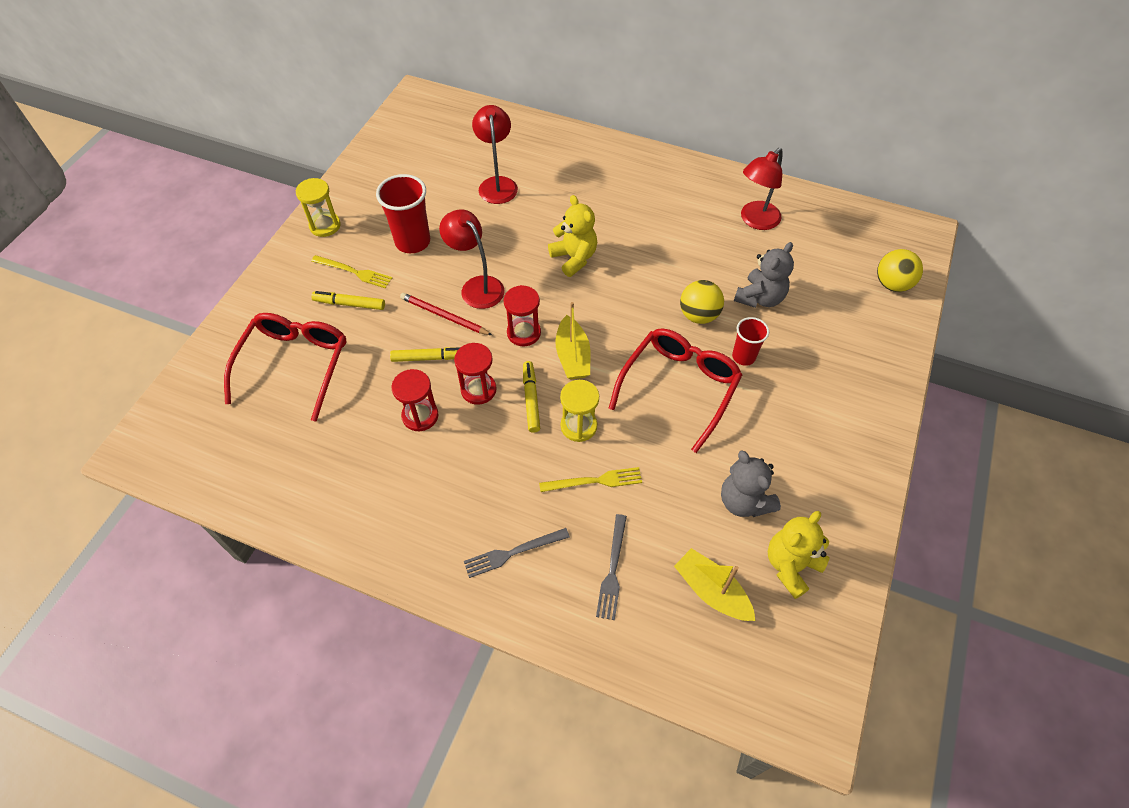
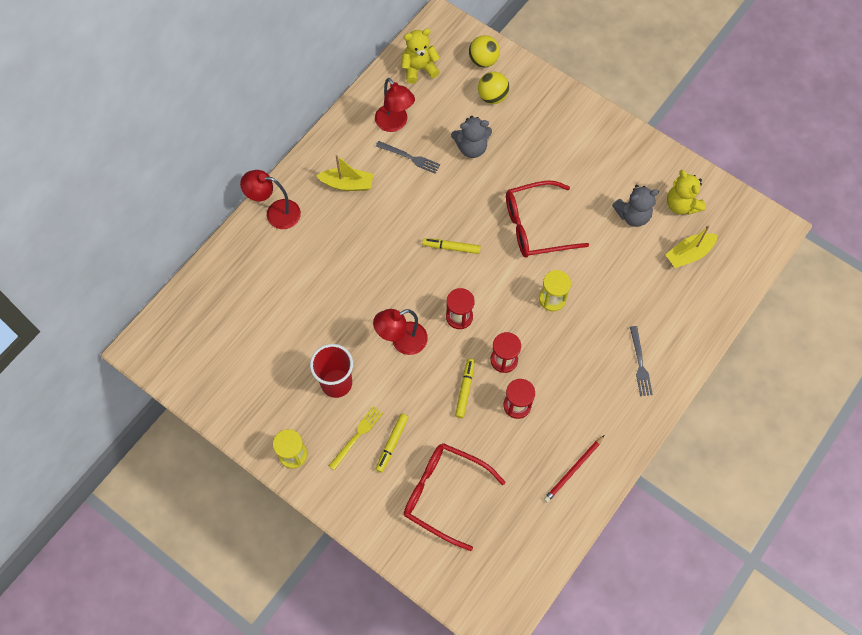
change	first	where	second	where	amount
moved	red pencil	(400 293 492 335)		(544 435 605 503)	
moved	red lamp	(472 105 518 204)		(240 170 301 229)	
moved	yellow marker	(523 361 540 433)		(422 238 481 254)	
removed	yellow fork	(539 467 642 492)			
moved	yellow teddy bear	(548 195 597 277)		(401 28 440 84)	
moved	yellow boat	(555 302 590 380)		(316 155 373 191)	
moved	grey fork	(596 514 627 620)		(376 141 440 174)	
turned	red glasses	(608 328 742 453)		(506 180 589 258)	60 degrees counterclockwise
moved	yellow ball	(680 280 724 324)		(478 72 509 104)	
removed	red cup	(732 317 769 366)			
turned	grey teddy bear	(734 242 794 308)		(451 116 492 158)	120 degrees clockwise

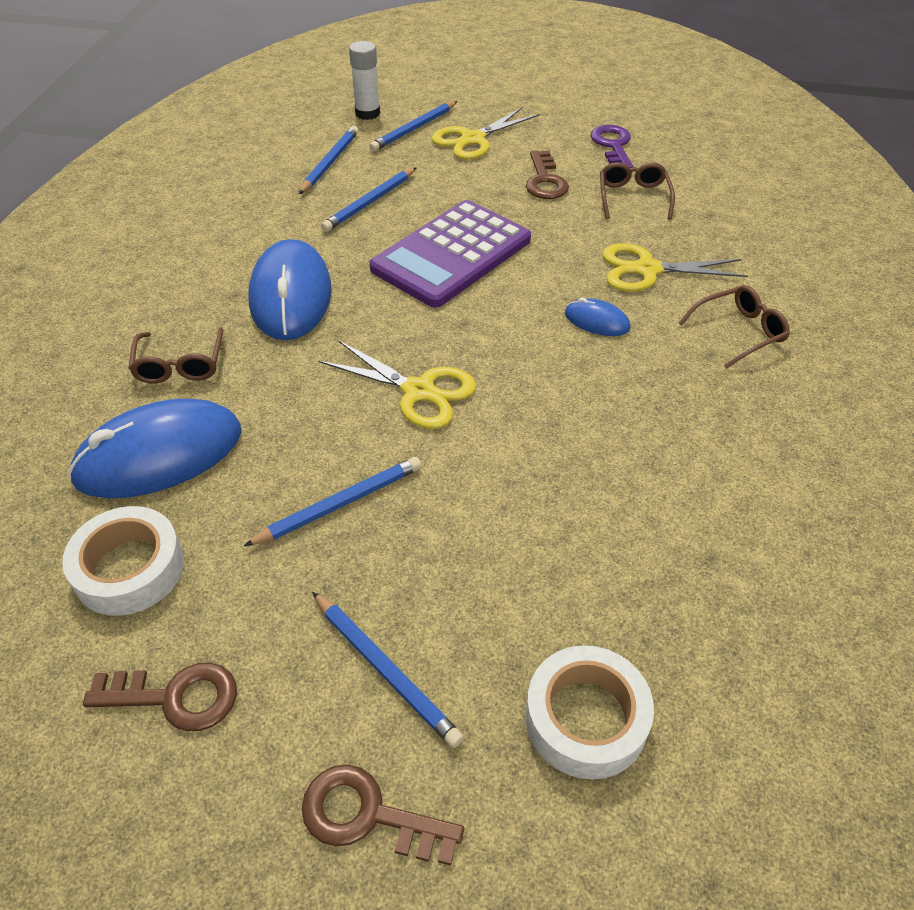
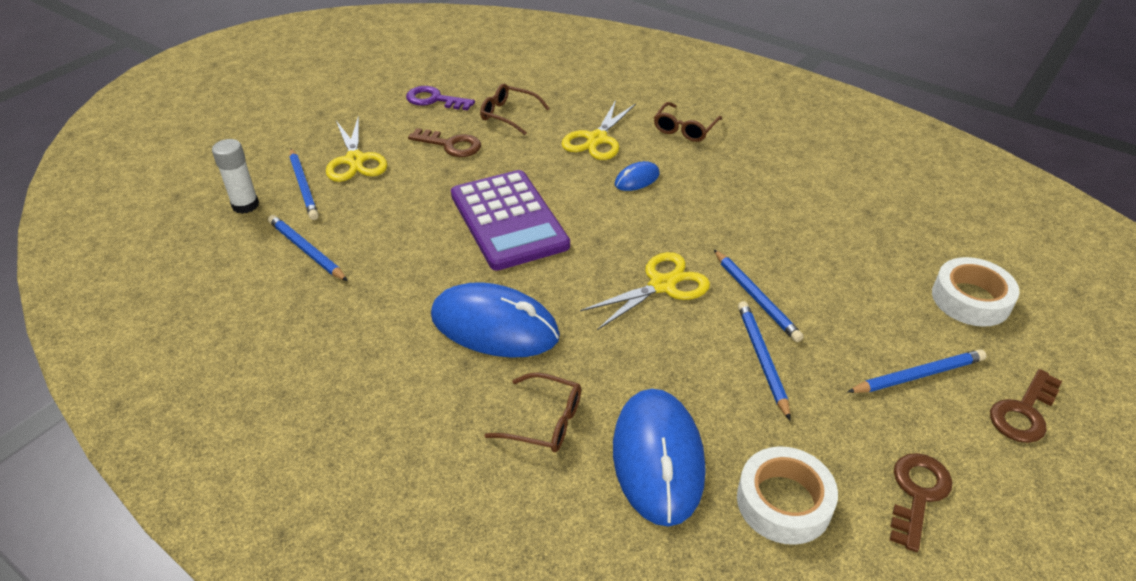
change	first	where	second	where	amount
moved	blue pencil	(321 167 417 232)		(714 250 804 342)	
turned	brown glasses	(679 285 790 369)		(654 102 722 142)	150 degrees counterclockwise

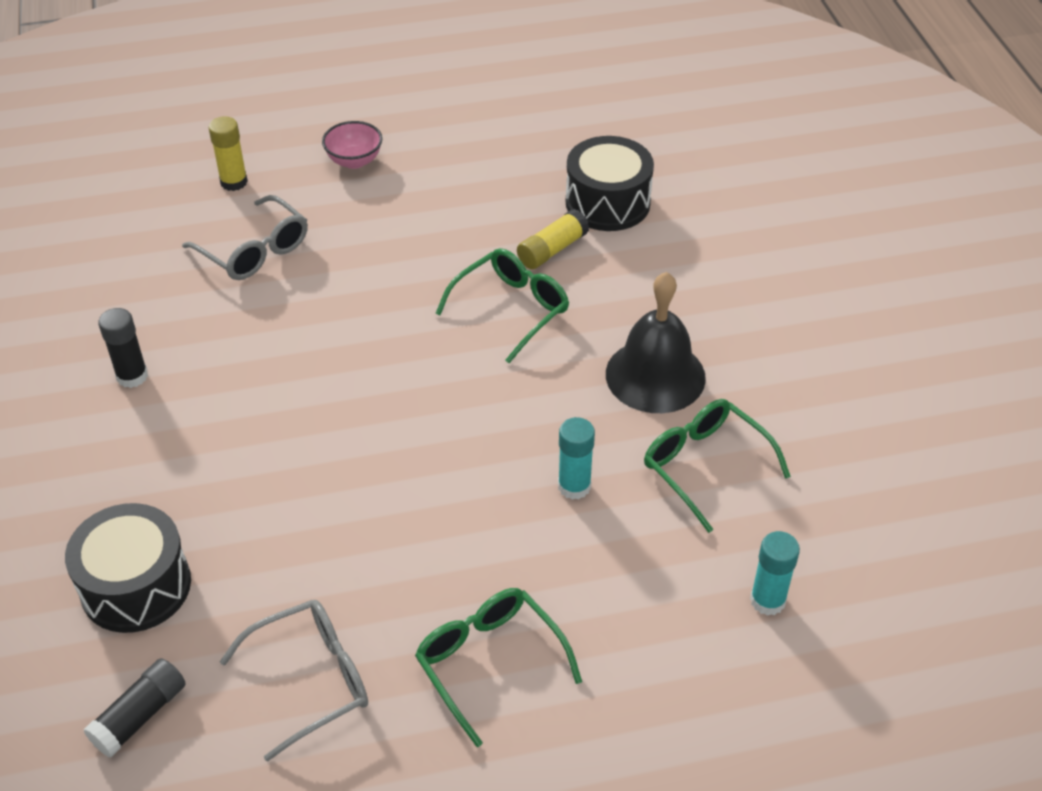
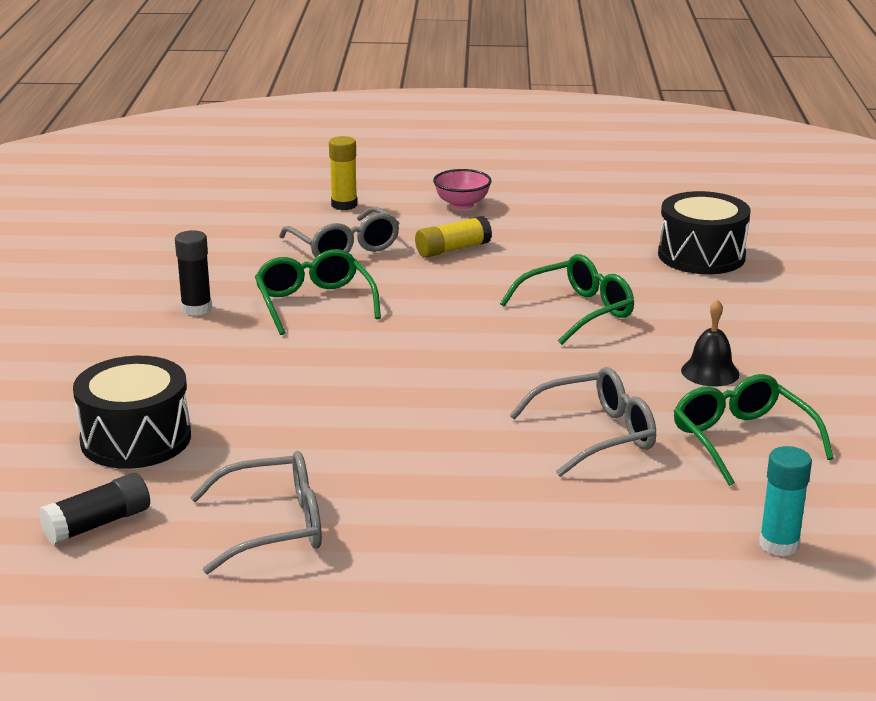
change	first	where	second	where	amount
moved	green glasses	(415 588 582 747)		(255 249 381 335)	
moved	yellow glue stick	(517 209 589 269)		(415 216 492 258)	
replaced	turquoise glue stick	(558 417 595 500)	grey glasses	(510 367 656 477)	
resized	black bell	(606 272 706 413)		(681 299 739 387)	x0.54

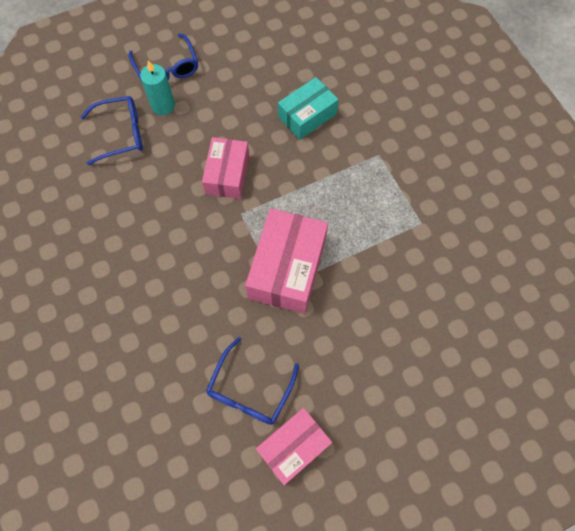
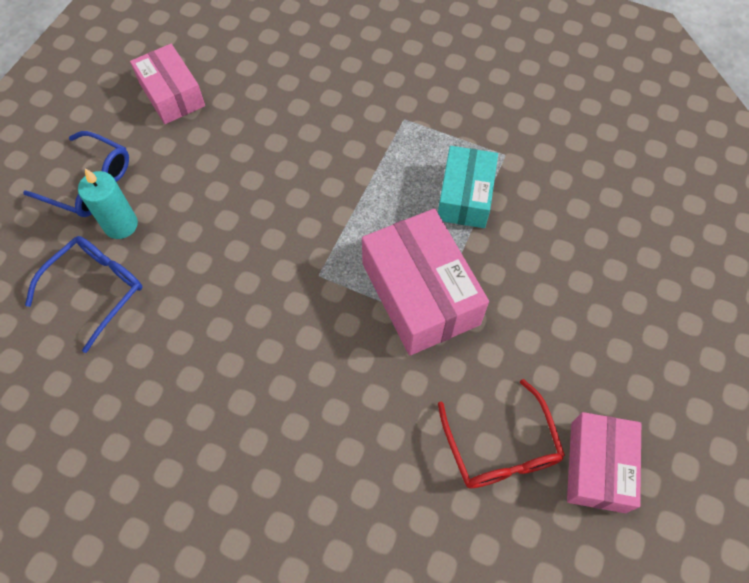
change	first	where	second	where	amount
moved	pink box	(202 137 249 199)		(130 44 205 124)	
recoloured	blue glasses	(206 337 299 425)	red glasses	(438 379 565 488)	
moved	turquoise box	(278 77 339 140)		(438 146 498 228)	

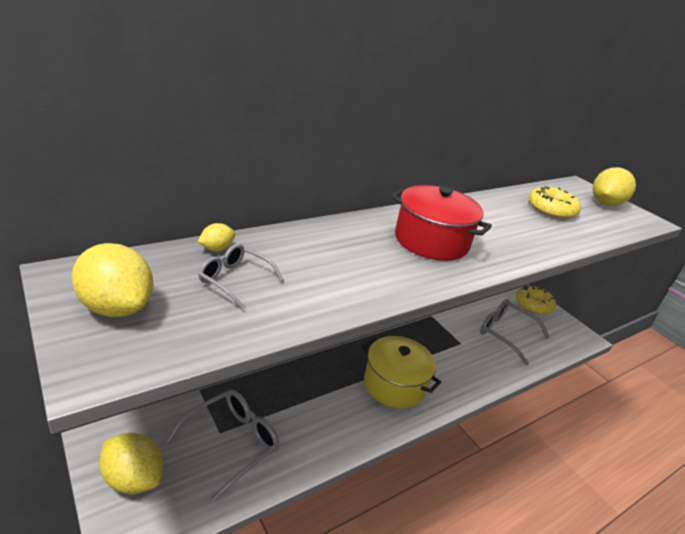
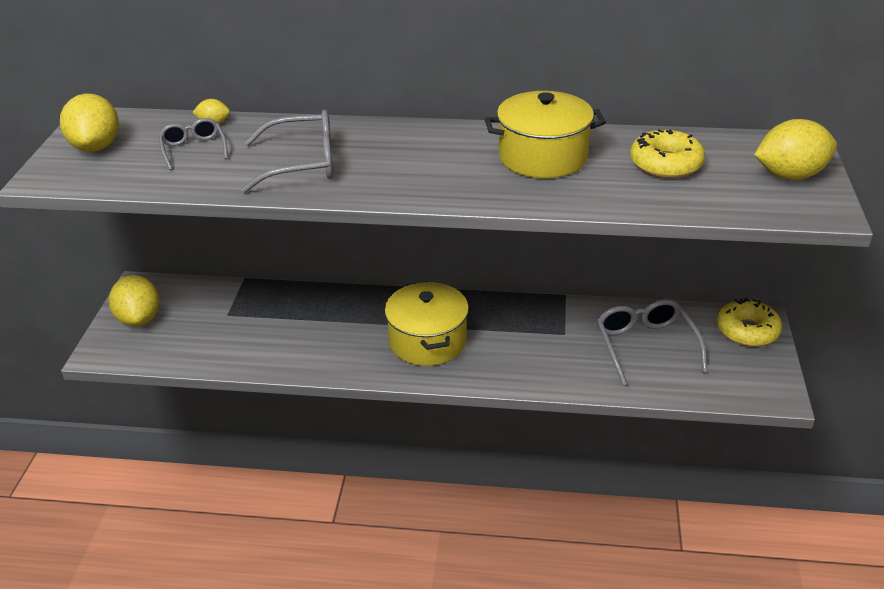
change	first	where	second	where	amount
moved	grey glasses	(166 390 280 501)		(241 110 333 193)	
removed	red pot	(391 185 492 261)			
added			yellow pot	(485 91 606 178)	

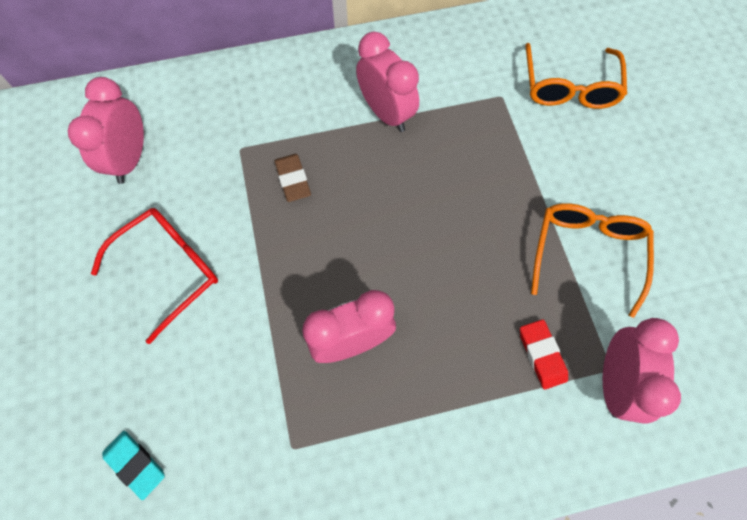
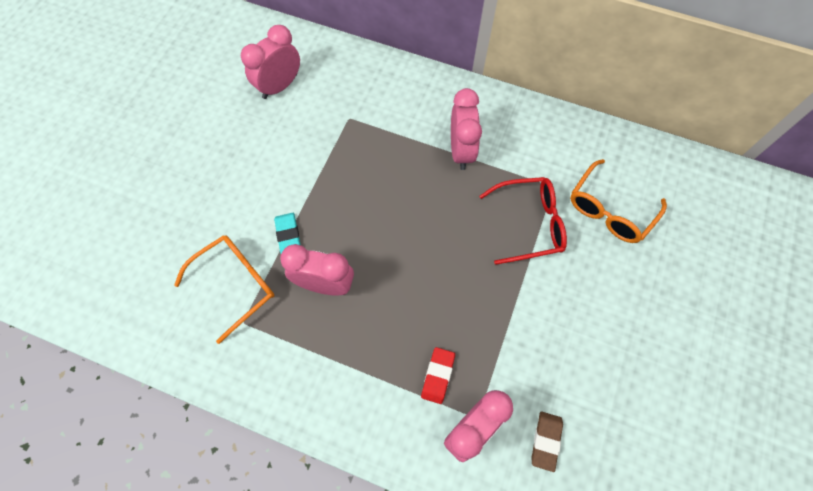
change	first	where	second	where	amount
moved	red glasses	(91 208 218 344)		(479 177 567 265)	
moved	turquoise eraser	(102 431 165 500)		(274 213 301 254)	
moved	brown eraser	(274 154 311 202)		(531 412 563 472)	
moved	orange glasses	(531 203 654 318)		(174 235 275 344)	

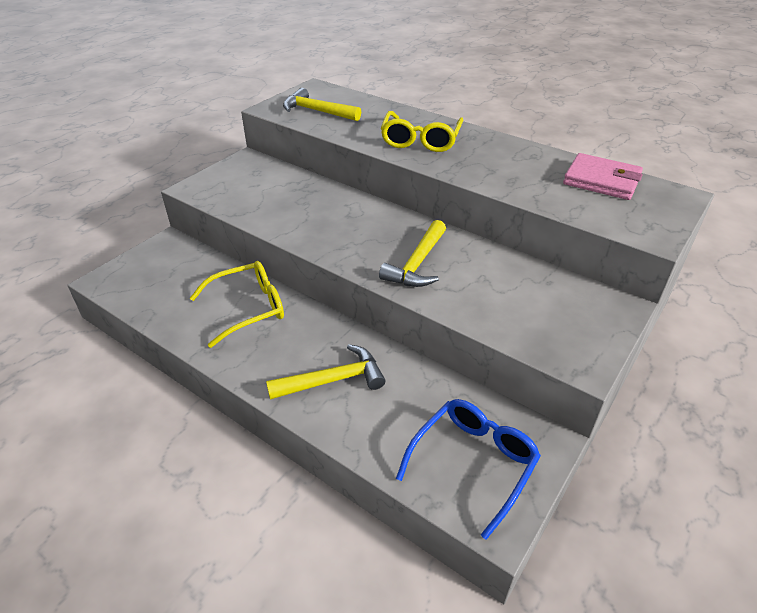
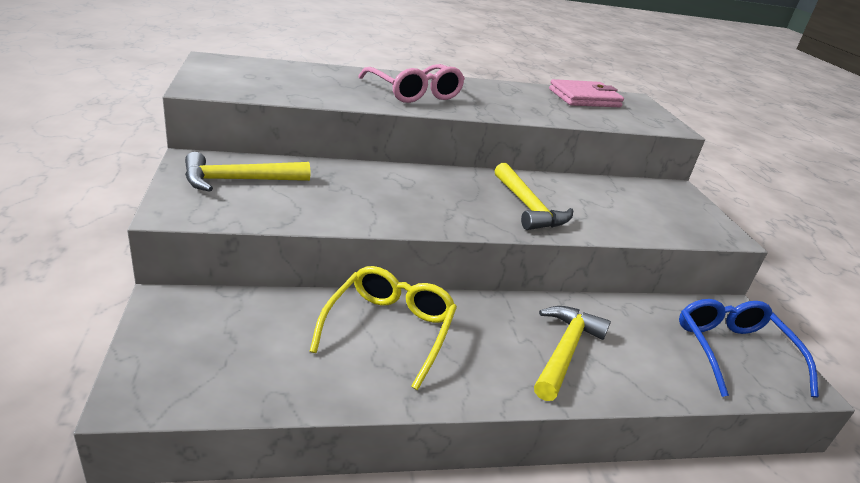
change	first	where	second	where	amount
moved	yellow hammer	(283 88 361 121)		(185 152 310 192)	
recoloured	yellow glasses	(381 111 463 152)	pink glasses	(358 64 465 103)	

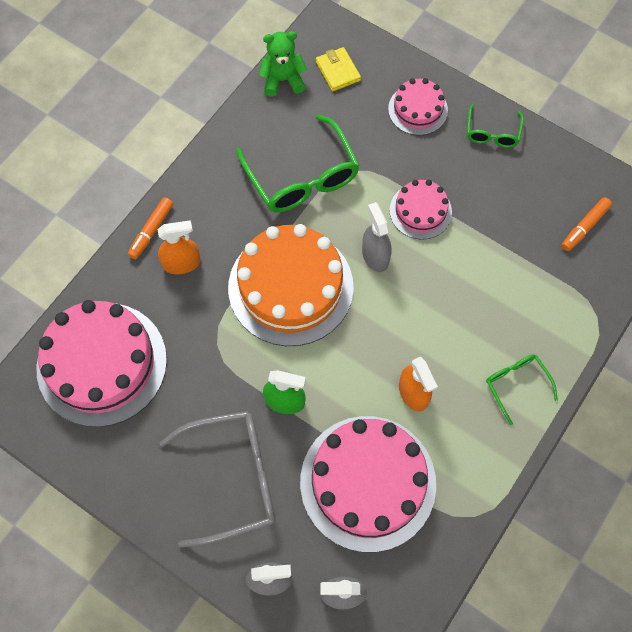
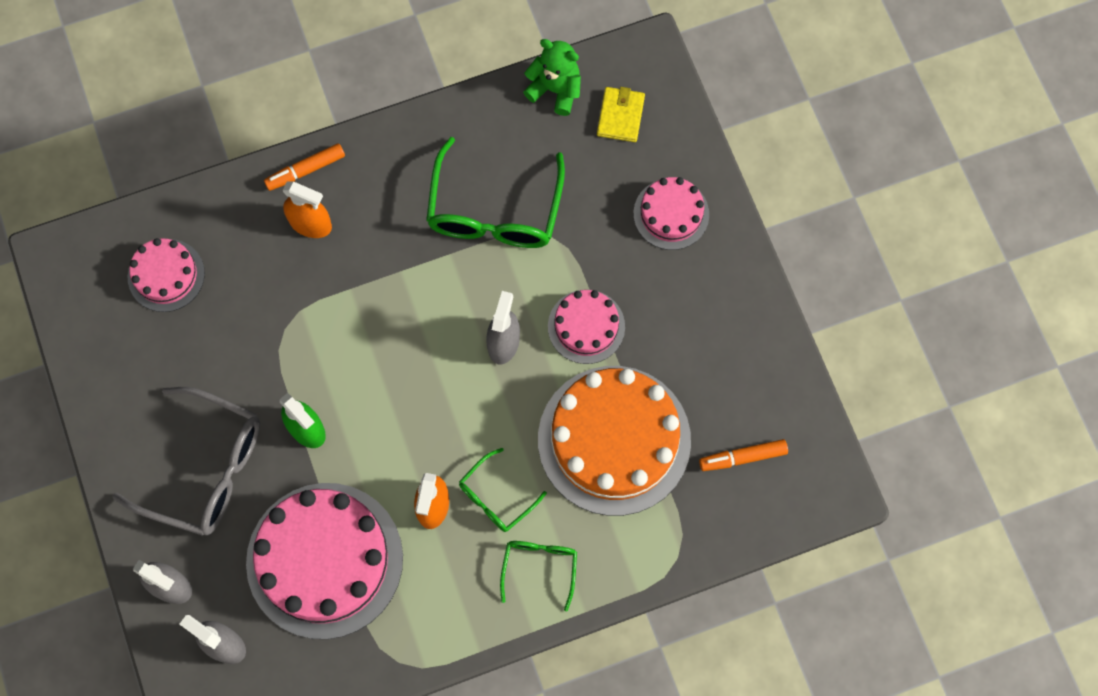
change	first	where	second	where	amount
resized	pink cake	(36 300 167 427)		(128 238 205 312)	x0.52
moved	orange cake	(228 224 354 346)		(538 366 691 516)	
moved	green glasses	(467 104 524 148)		(459 448 547 532)	

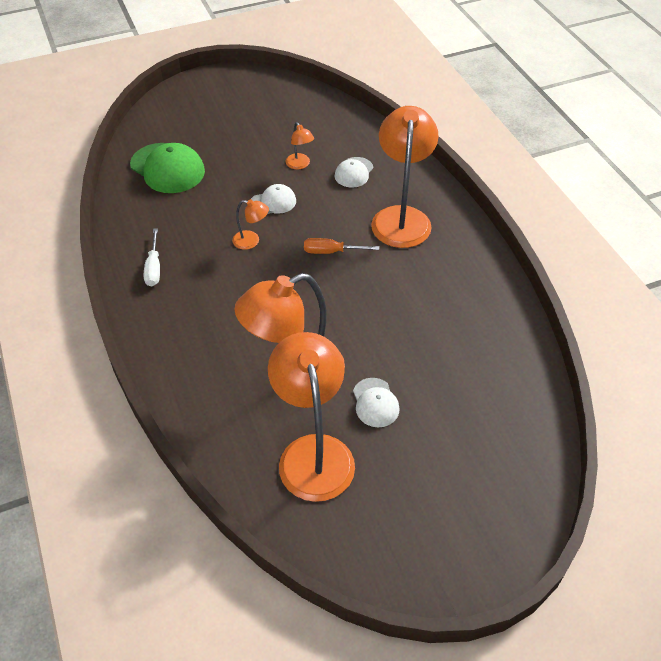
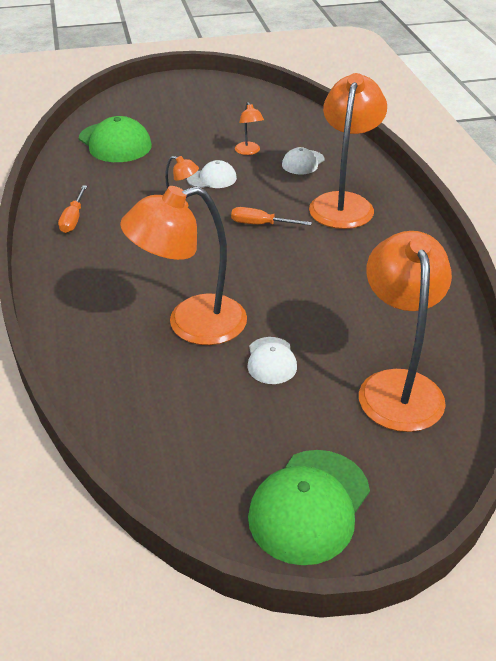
change	first	where	second	where	amount
recoloured	white screwdriver	(144 228 160 286)	orange screwdriver	(58 185 87 233)	
moved	orange lamp	(268 332 355 502)		(359 231 452 432)	
added			green cap	(248 450 370 565)	

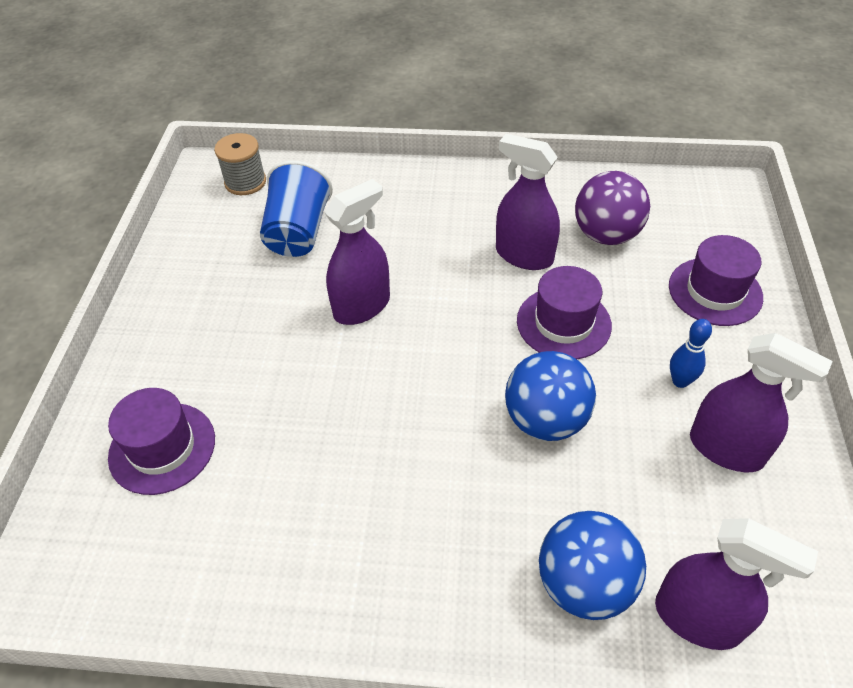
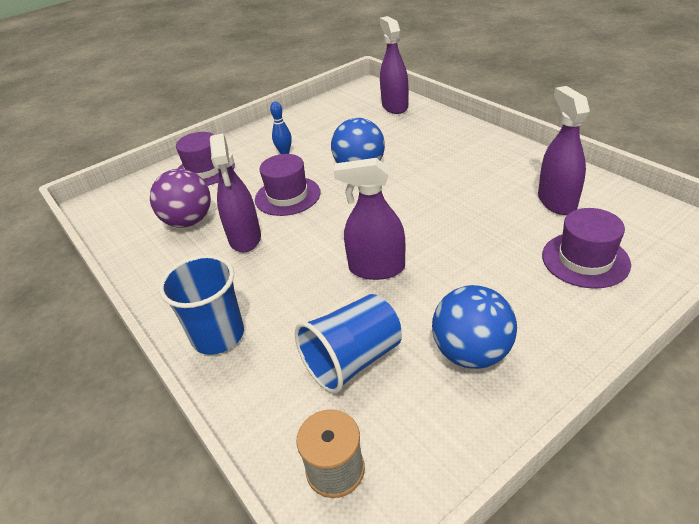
change	first	where	second	where	amount
moved	blue ball	(539 511 646 620)		(432 285 517 369)	
moved	purple spray bottle	(690 333 833 472)		(538 86 590 215)	
added			blue cup	(159 255 244 355)	

